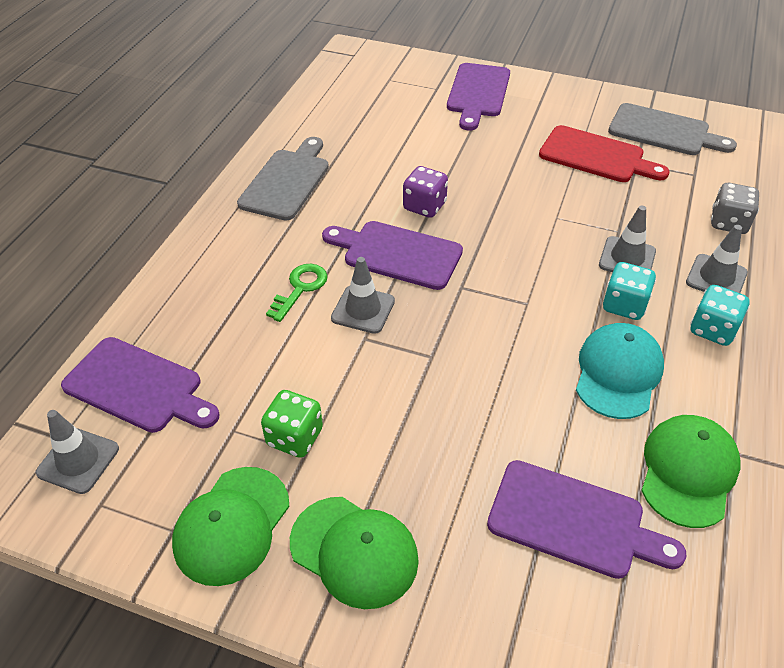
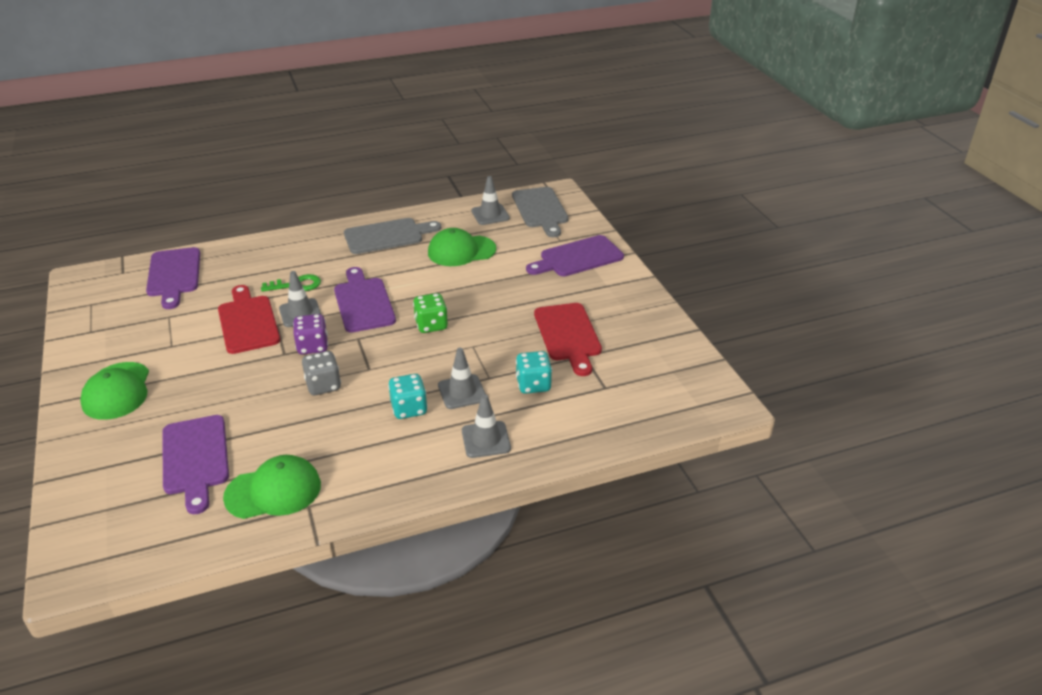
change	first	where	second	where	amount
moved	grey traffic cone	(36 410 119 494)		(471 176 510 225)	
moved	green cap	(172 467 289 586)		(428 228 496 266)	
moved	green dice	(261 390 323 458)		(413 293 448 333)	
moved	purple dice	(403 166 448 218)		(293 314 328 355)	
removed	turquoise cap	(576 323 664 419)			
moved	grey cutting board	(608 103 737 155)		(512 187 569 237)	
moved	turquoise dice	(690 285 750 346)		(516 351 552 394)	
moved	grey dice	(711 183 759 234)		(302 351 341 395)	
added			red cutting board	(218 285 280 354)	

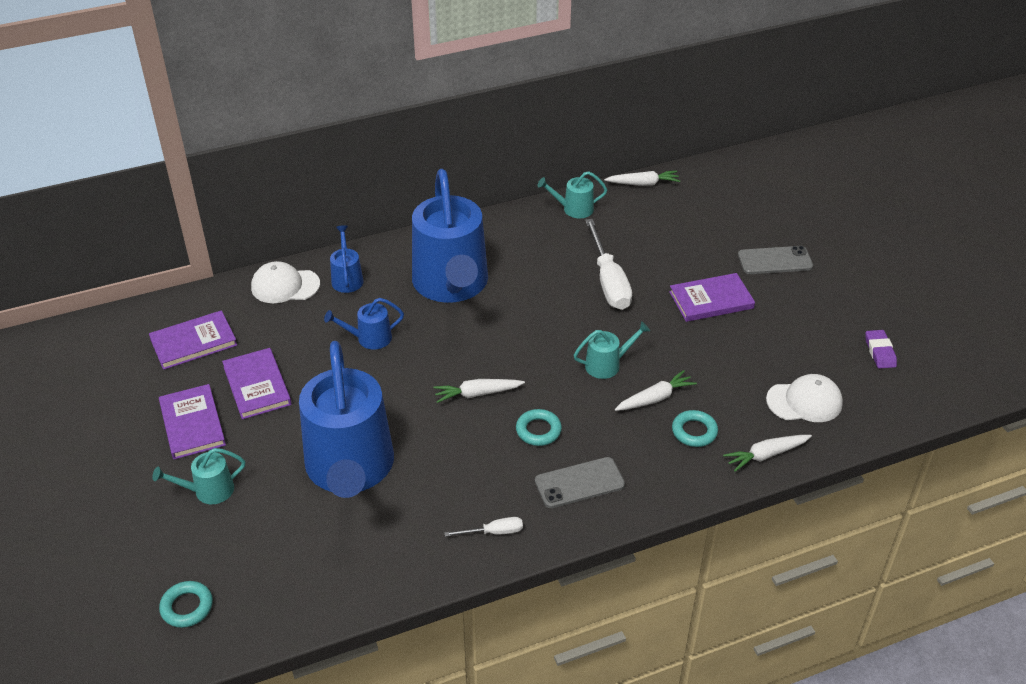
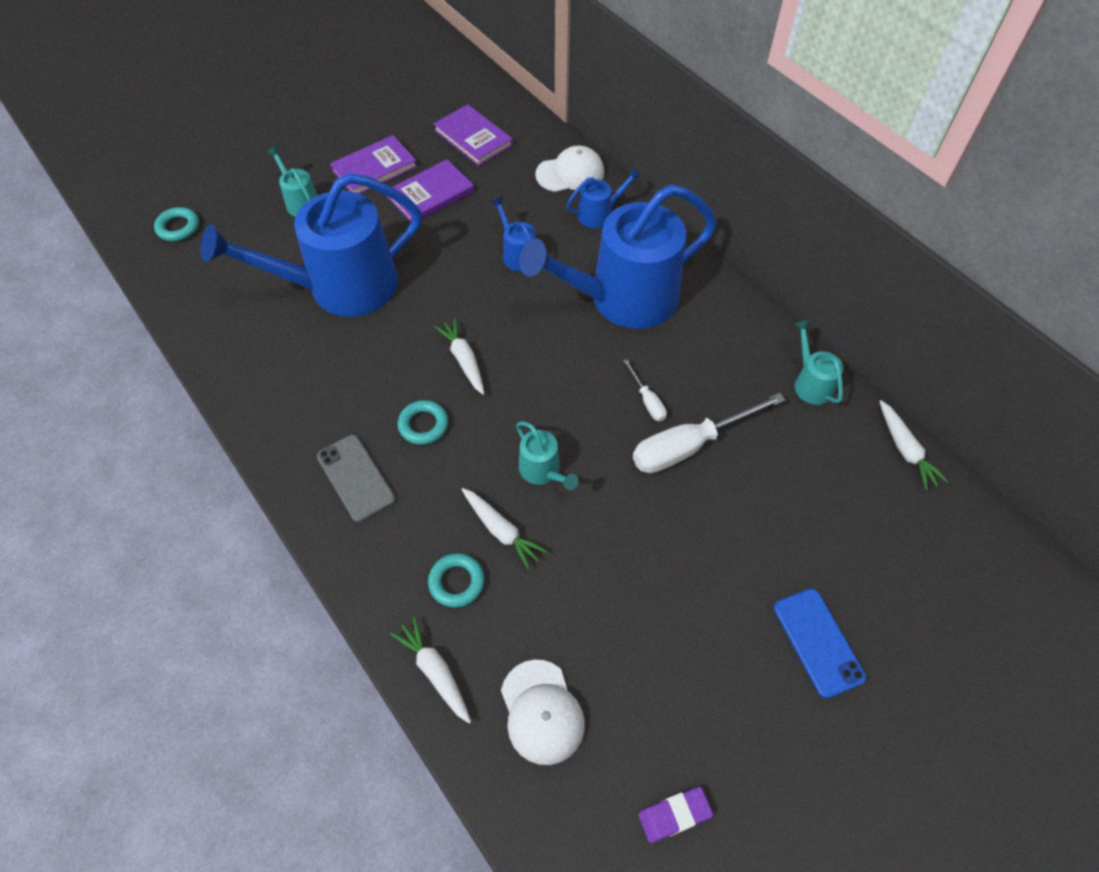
change	first	where	second	where	amount
turned	white cap	(251 261 320 303)		(535 145 604 192)	90 degrees clockwise
moved	white screwdriver	(445 517 523 537)		(624 359 667 421)	
removed	purple book	(669 273 755 322)			
recoloured	grey phone	(738 246 813 274)	blue phone	(773 588 866 699)	

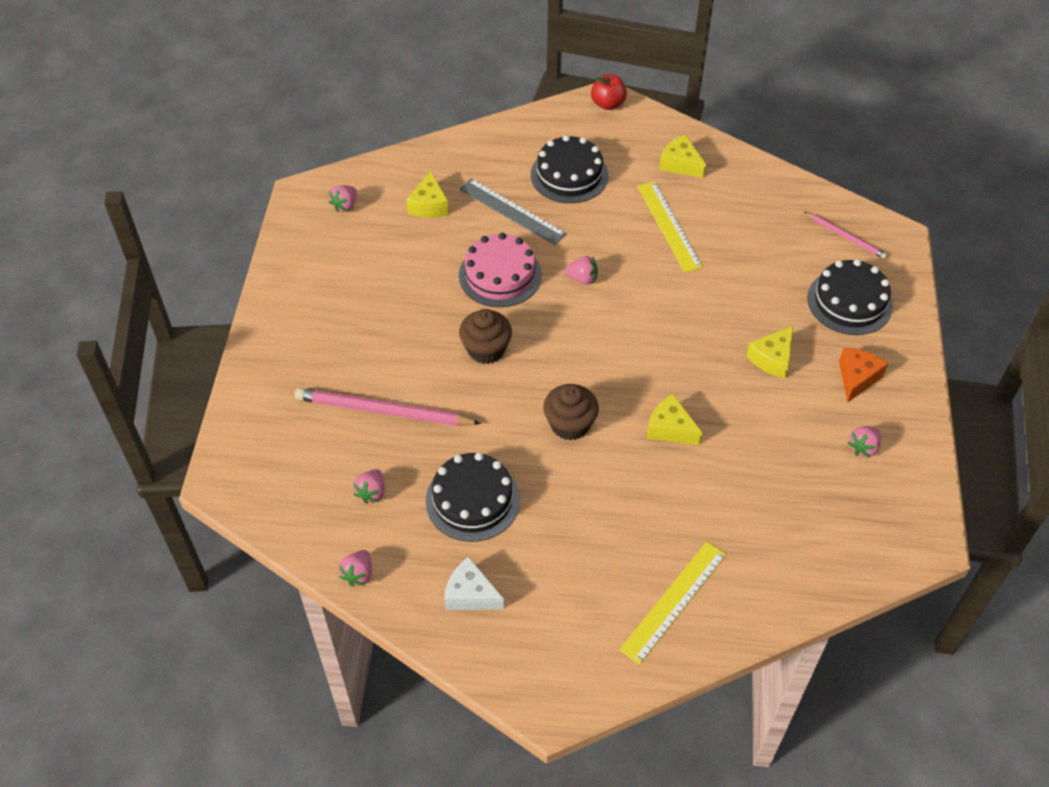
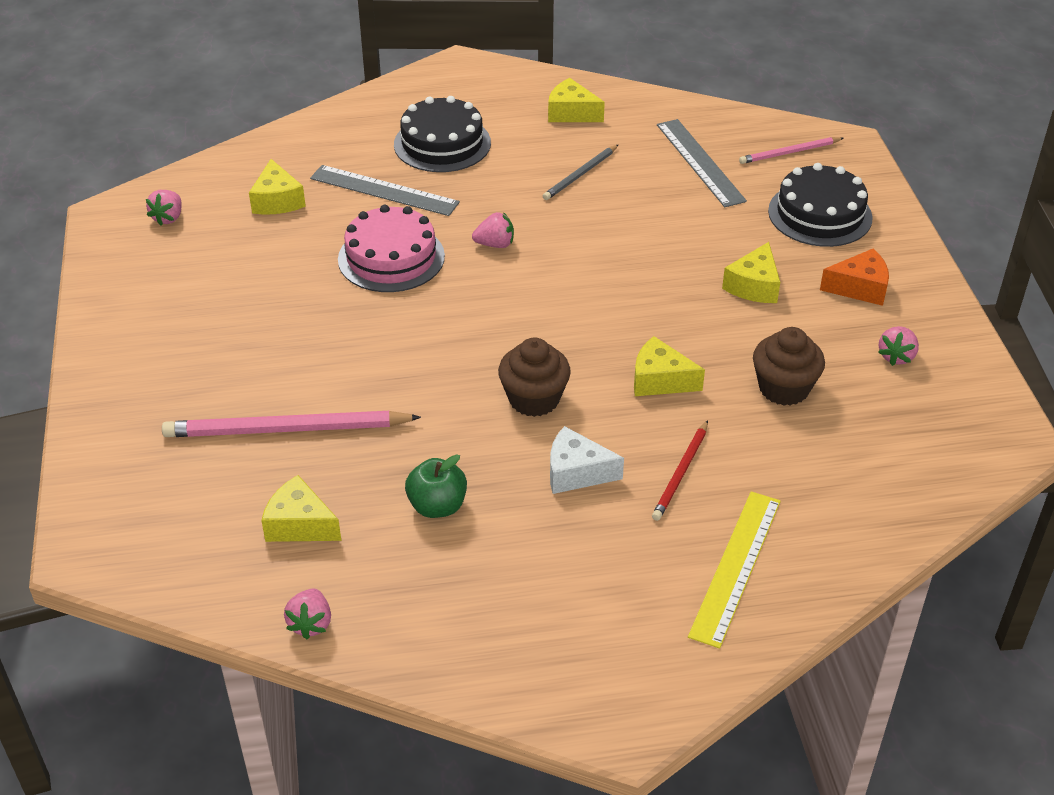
change	first	where	second	where	amount
replaced	pink strawberry	(353 469 385 504)	yellow cheese	(261 475 341 542)	
replaced	black cake	(426 453 520 542)	green apple	(405 454 467 518)	
moved	white cheese	(444 557 504 610)		(550 426 624 494)	
moved	brown cupcake	(459 309 512 364)		(753 327 825 406)	
removed	red apple	(591 74 627 110)			
replaced	yellow ruler	(637 181 703 273)	grey pencil	(543 144 619 200)	
turned	pink pencil	(804 212 887 259)		(739 137 843 164)	135 degrees clockwise
turned	orange cheese	(839 348 888 403)		(820 249 889 306)	75 degrees clockwise
added			red pencil	(652 420 708 521)	
added			grey ruler	(657 119 747 207)	

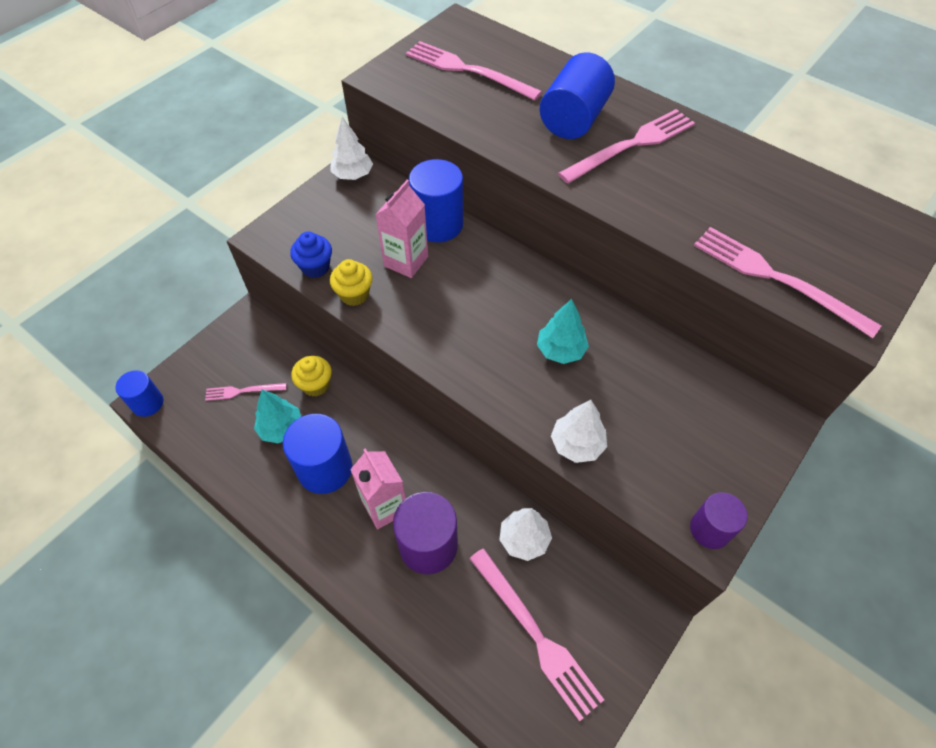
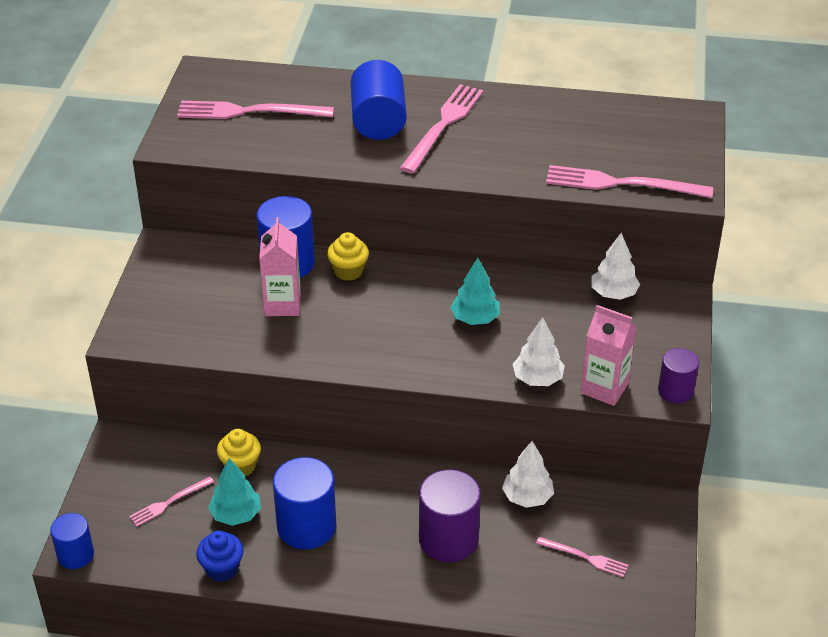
change	first	where	second	where	amount
moved	blue cupcake	(290 232 332 278)		(196 531 244 582)	
moved	white tree	(330 117 373 180)		(591 233 640 300)	
moved	yellow cupcake	(330 259 373 306)		(327 232 369 281)	
moved	pink carton	(350 448 406 529)		(581 305 637 406)	
resized	pink fork	(469 548 604 722)		(536 537 629 578)	x0.52

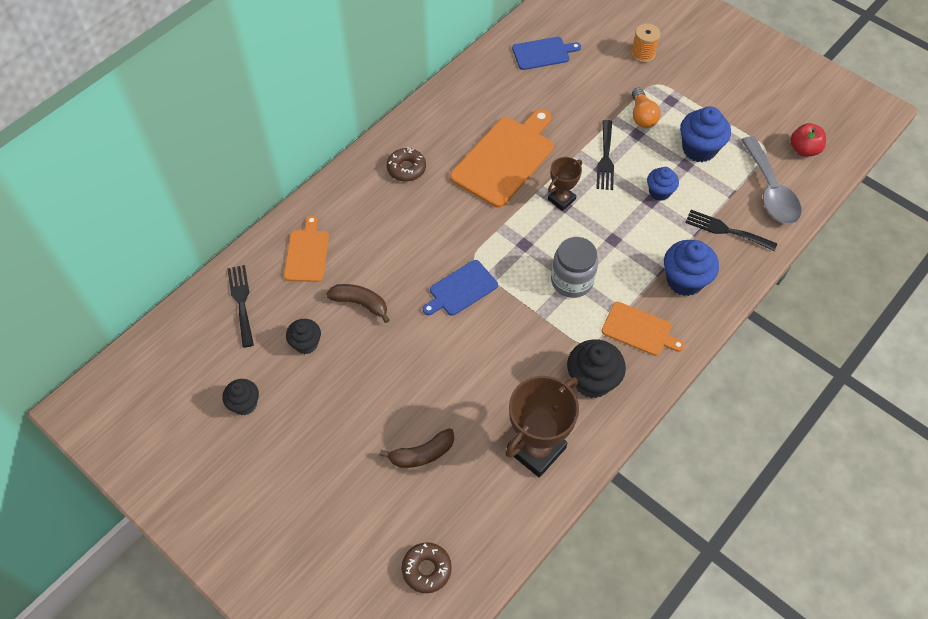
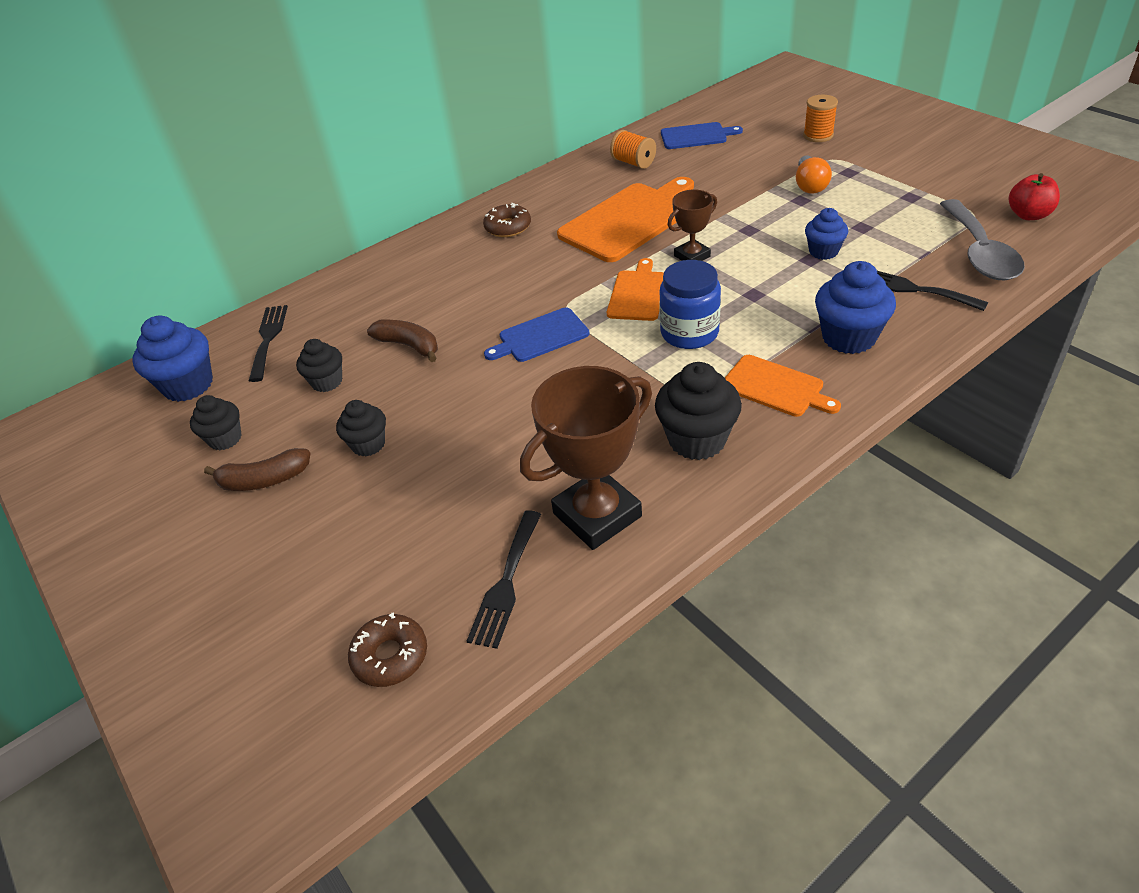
change	first	where	second	where	amount
moved	orange cutting board	(284 216 329 282)		(607 258 664 321)	
moved	brown banana	(380 428 454 468)		(204 448 311 491)	
recoloured	grey jar	(551 237 598 298)	blue jar	(659 260 721 349)	
moved	black fork	(596 120 614 190)		(467 510 541 649)	
moved	blue cupcake	(680 106 731 162)		(132 315 213 402)	
added			black cupcake	(336 400 386 457)	
added			orange spool	(610 130 656 169)	

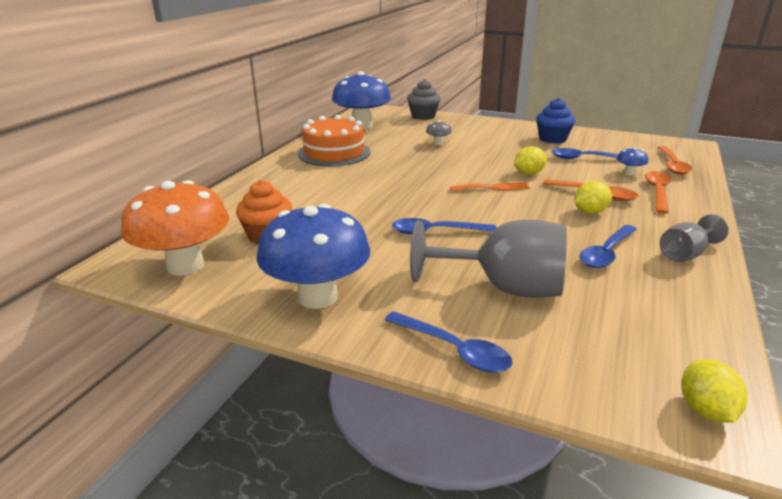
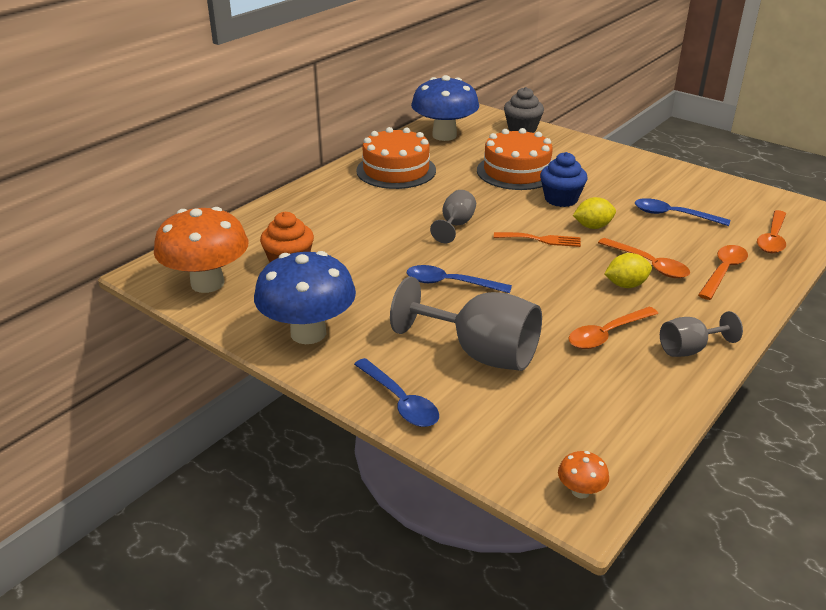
change	first	where	second	where	amount
replaced	grey mushroom	(426 120 452 145)	orange cake	(477 128 553 190)	
moved	blue cupcake	(536 98 575 144)		(540 152 587 207)	
recoloured	blue spoon	(580 225 637 268)	orange spoon	(568 307 658 349)	
removed	blue mushroom	(617 147 648 175)			
replaced	yellow lemon	(681 359 747 423)	orange mushroom	(558 451 609 499)	
added			grey goblet	(430 190 476 243)	

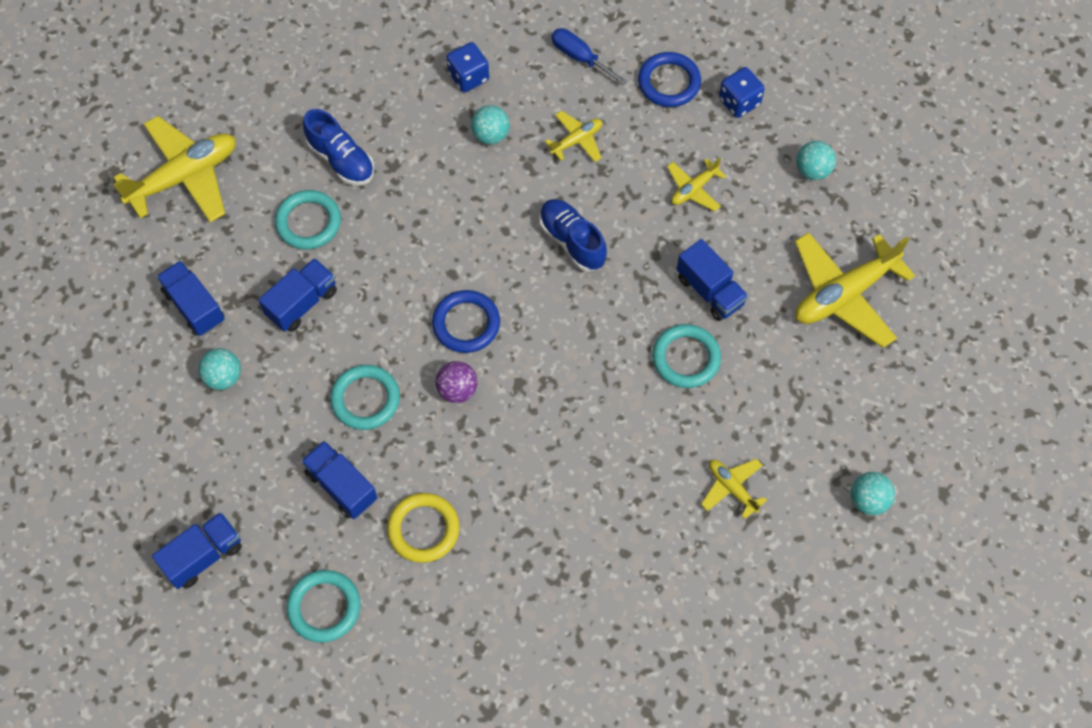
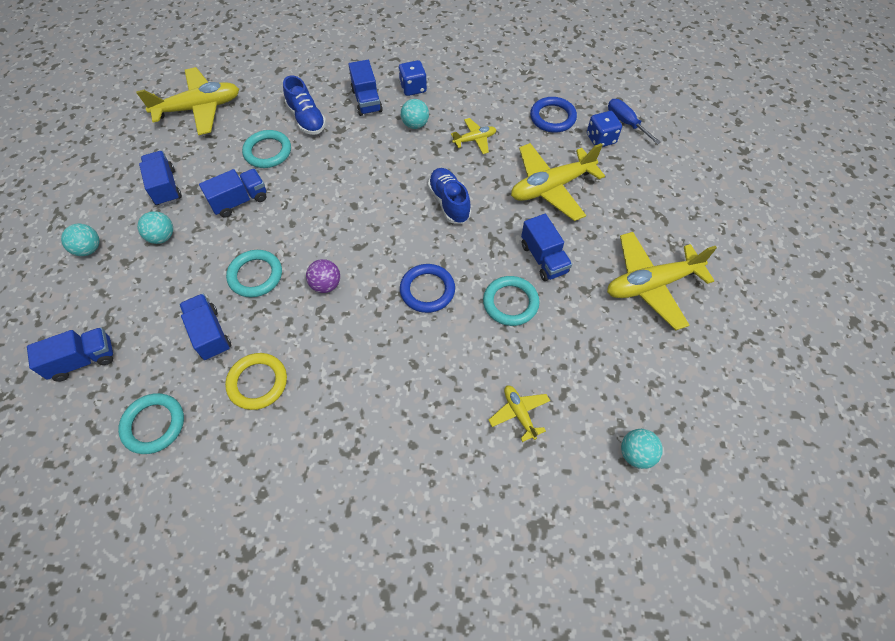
change	first	where	second	where	amount
moved	blue ring	(432 290 500 353)		(400 264 455 313)	
moved	blue screwdriver	(551 28 628 86)		(608 99 661 144)	
resized	yellow plane	(667 157 726 212)		(511 143 605 221)	x1.99
moved	turquoise ball	(796 141 836 180)		(61 224 99 256)	
added			blue truck	(348 60 383 116)	

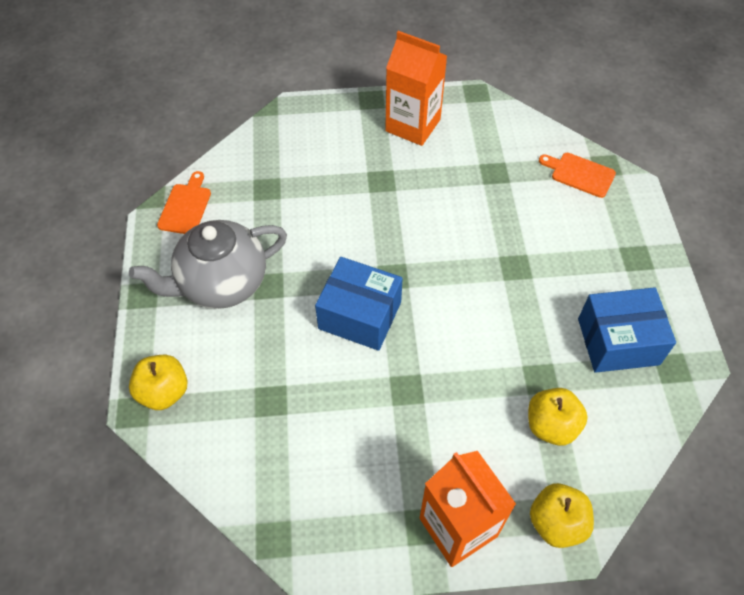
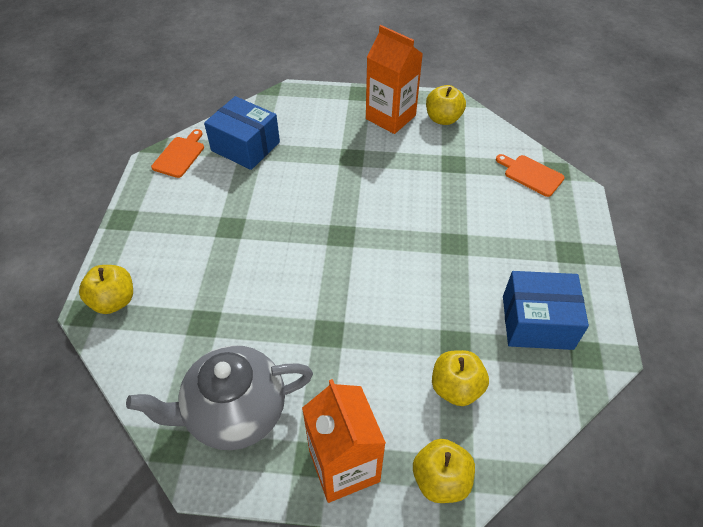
change	first	where	second	where	amount
moved	grey teapot	(129 220 287 309)		(126 345 313 450)	
moved	blue box	(315 257 403 351)		(204 96 280 170)	
added			yellow apple	(426 85 466 125)	

